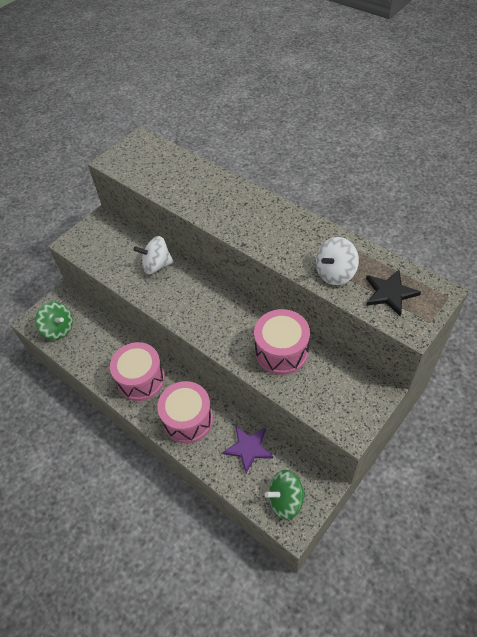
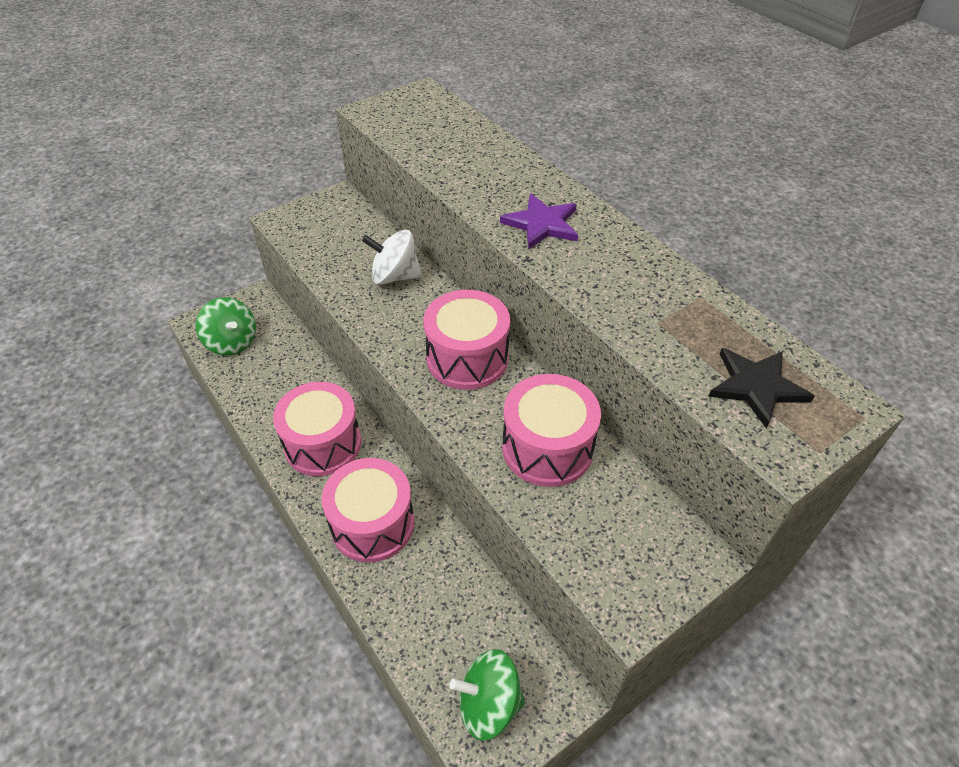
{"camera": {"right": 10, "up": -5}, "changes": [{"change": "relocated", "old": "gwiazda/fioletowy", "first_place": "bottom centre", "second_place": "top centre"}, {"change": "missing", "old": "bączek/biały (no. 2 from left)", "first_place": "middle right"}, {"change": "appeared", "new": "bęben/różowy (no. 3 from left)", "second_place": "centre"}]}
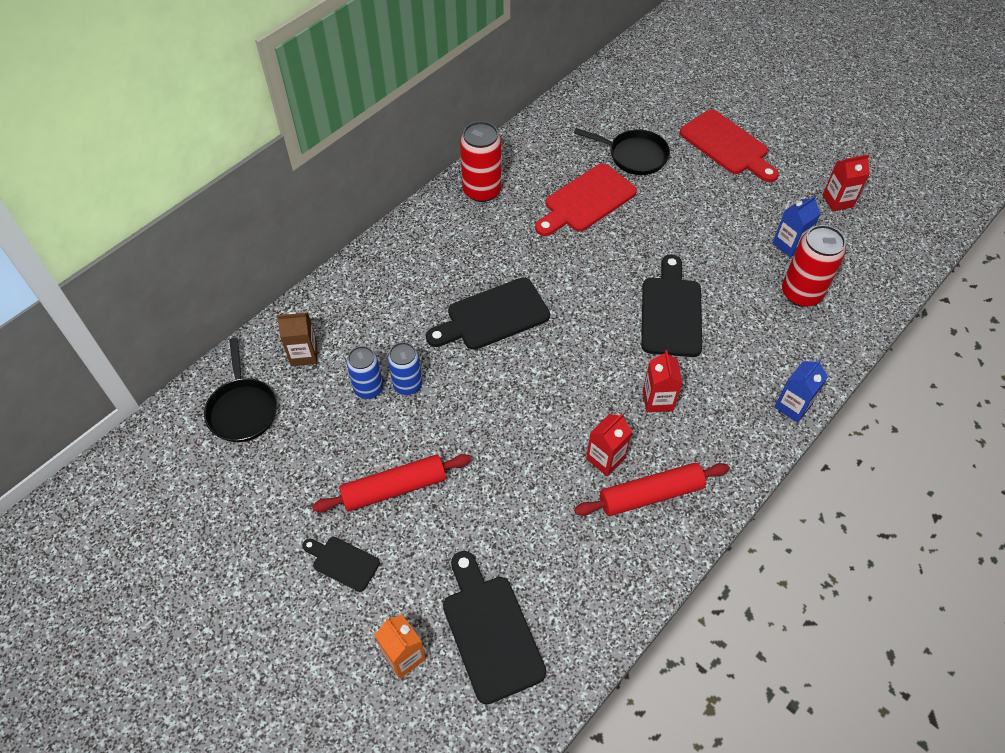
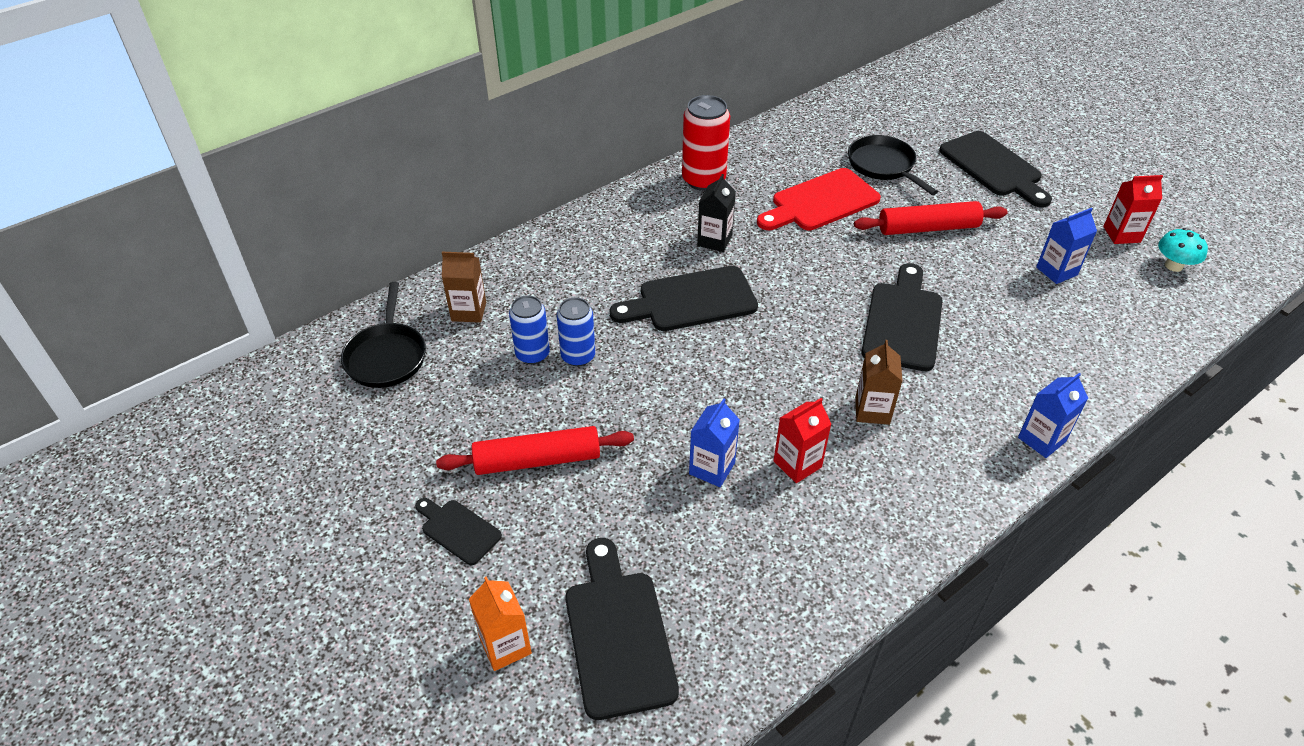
{"camera": {"right": 10, "up": -10}, "changes": [{"change": "spun", "old": "patelnia/czarny (no. 2 from left)", "first_place": "top centre", "second_place": "top right", "degrees": -150}, {"change": "relocated", "old": "wałek do ciasta/czerwony (no. 2 from left)", "first_place": "centre", "second_place": "top right"}, {"change": "colour", "old": "karton mleka/czerwony (no. 2 from left)", "new": "karton mleka/brązowy (no. 2 from left)", "first_place": "centre", "second_place": "middle right"}, {"change": "colour", "old": "deska do krojenia/czerwony (no. 2 from left)", "new": "deska do krojenia/czarny (no. 5 from left)", "first_place": "top right", "second_place": "top right"}, {"change": "missing", "old": "puszka/czerwony (no. 2 from left)", "first_place": "middle right"}, {"change": "appeared", "new": "karton mleka/niebieski (no. 1 from left)", "second_place": "centre"}, {"change": "appeared", "new": "karton mleka/czarny", "second_place": "top centre"}, {"change": "appeared", "new": "grzyb/turkusowy", "second_place": "middle right"}]}
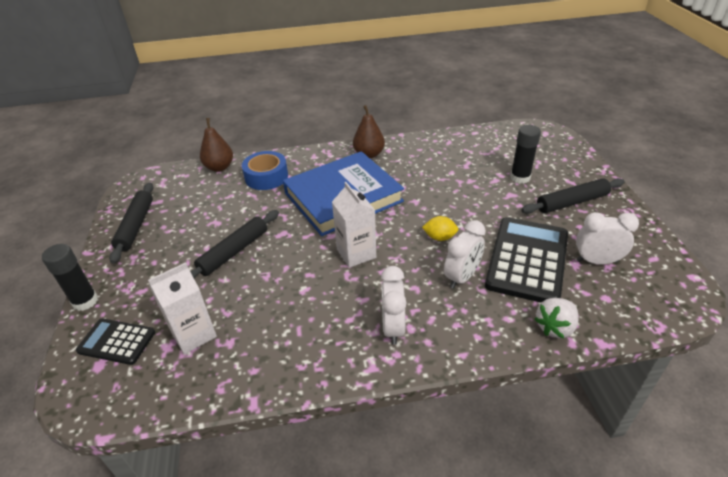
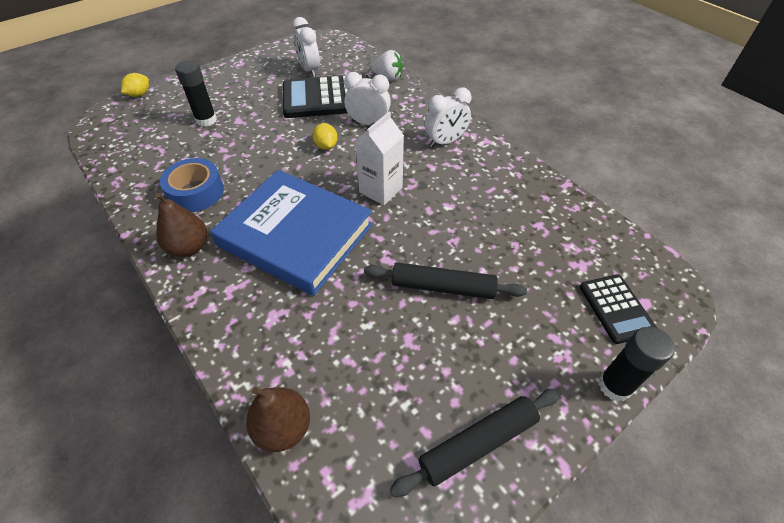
{"camera": {"right": -120, "up": 10}, "changes": [{"change": "missing", "old": "karton mleka/biały (no. 1 from left)", "first_place": "middle left"}, {"change": "relocated", "old": "taśma klejąca/niebieski", "first_place": "centre", "second_place": "middle left"}, {"change": "missing", "old": "wałek do ciasta/czarny (no. 3 from left)", "first_place": "middle right"}, {"change": "appeared", "new": "cytryna/żółty (no. 1 from left)", "second_place": "top left"}]}
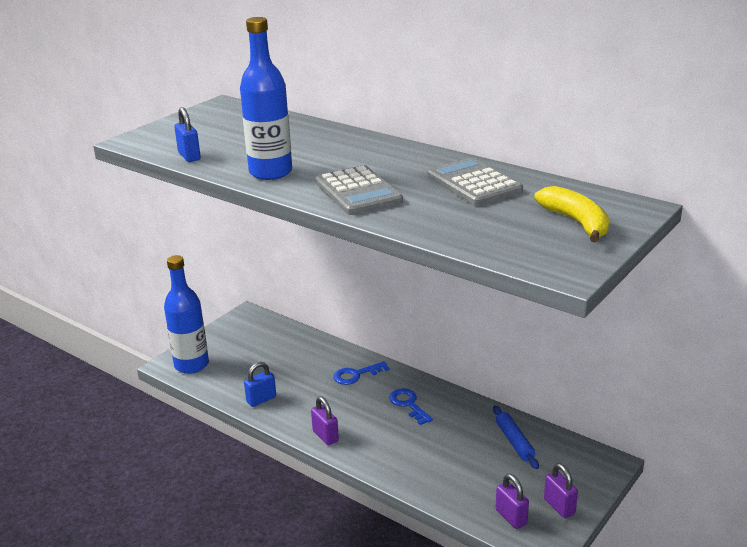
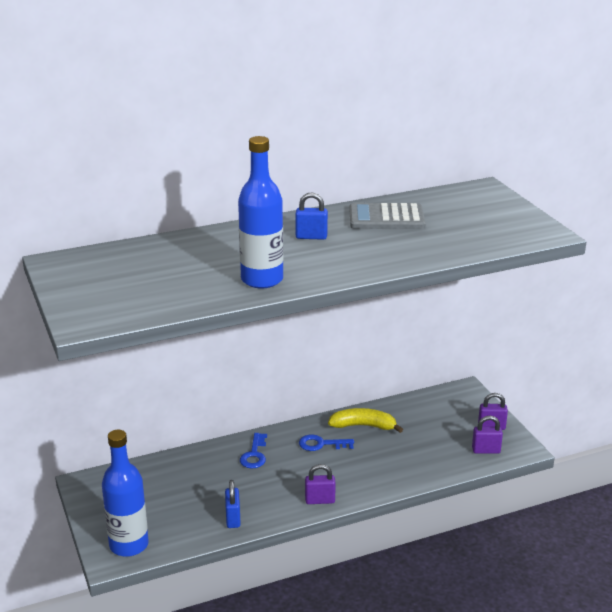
{"camera": {"right": -60, "up": 0}, "changes": [{"change": "relocated", "old": "kłódka/niebieski (no. 1 from left in the first image)", "new": "kłódka/niebieski (no. 2 from left)", "first_place": "top left", "second_place": "centre"}, {"change": "missing", "old": "kalkulator/szary (no. 1 from left)", "first_place": "centre"}, {"change": "missing", "old": "wałek do ciasta/niebieski", "first_place": "bottom right"}, {"change": "relocated", "old": "banan/żółty", "first_place": "middle right", "second_place": "bottom centre"}]}
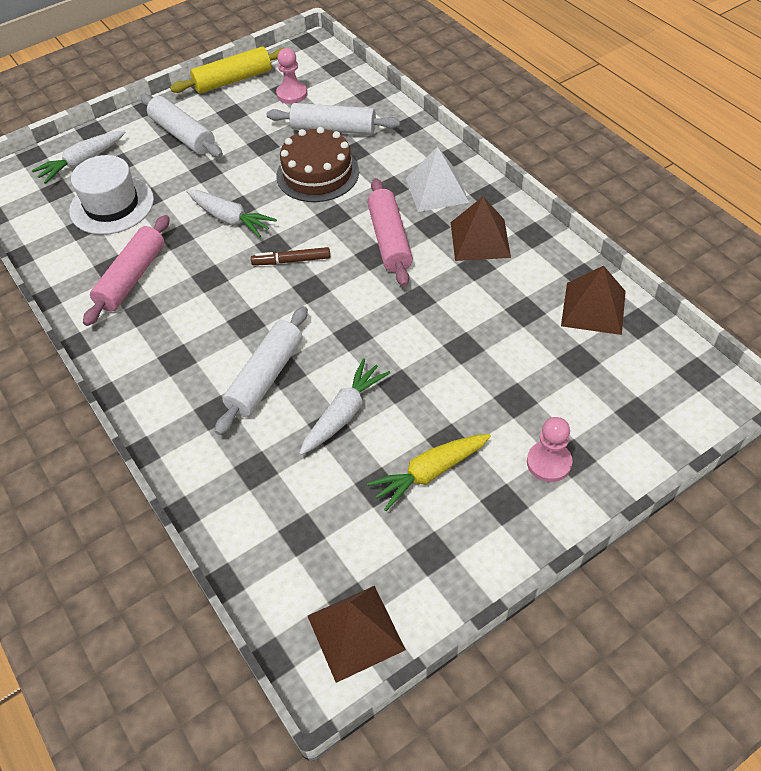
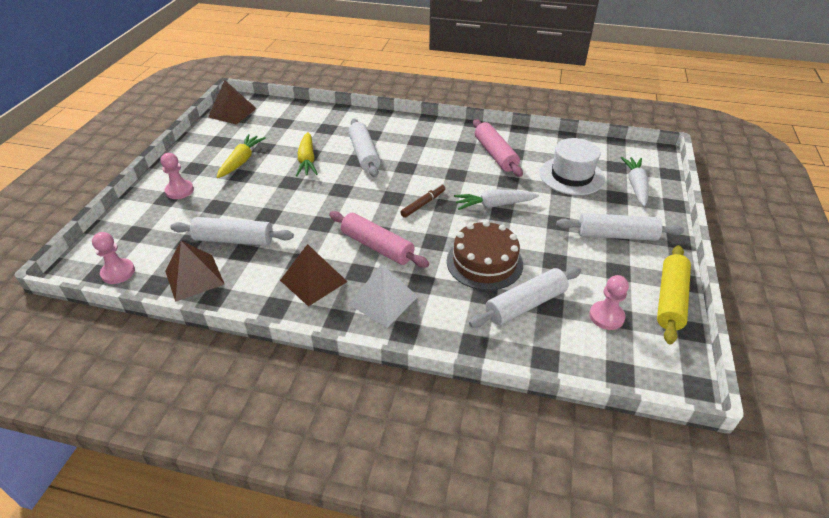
{"camera": {"right": 135, "up": -10}, "changes": [{"change": "colour", "old": "marchewka/biały (no. 3 from left)", "new": "marchewka/żółty (no. 2 from left)", "first_place": "centre", "second_place": "top centre"}, {"change": "appeared", "new": "pionek/różowy (no. 1 from left)", "second_place": "middle left"}, {"change": "appeared", "new": "wałek do ciasta/biały (no. 1 from left)", "second_place": "middle left"}]}
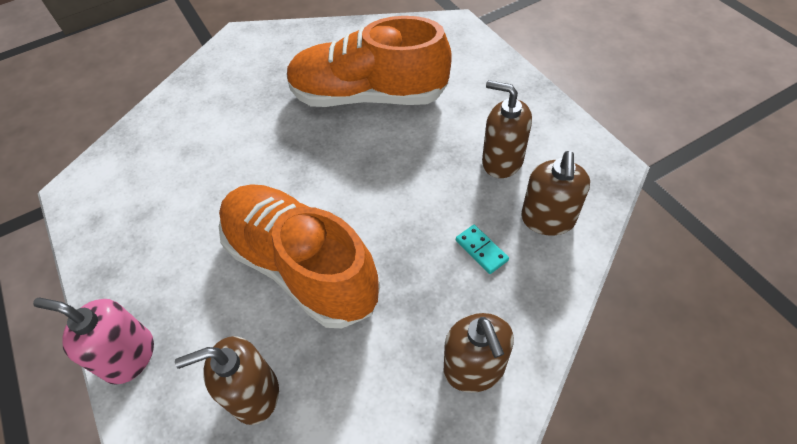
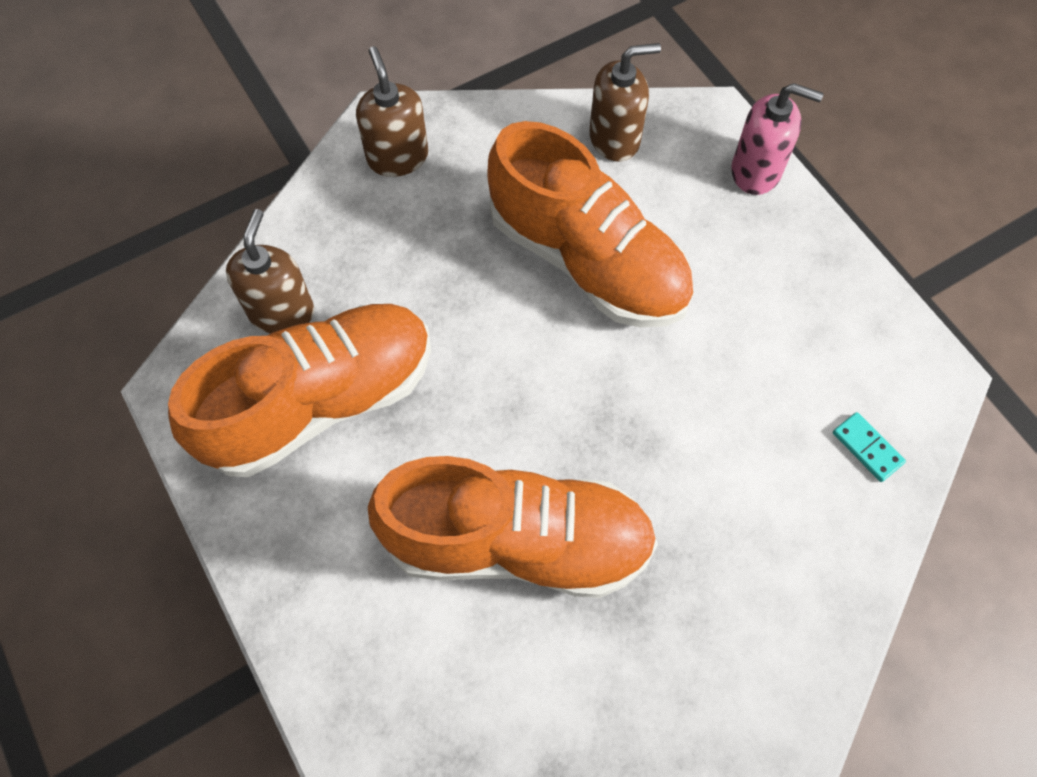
{"camera": {"right": 175, "up": 10}, "changes": [{"change": "relocated", "old": "kostka domina/turkusowy", "first_place": "centre", "second_place": "middle right"}, {"change": "exchanged", "old": "dozownik mydła/brązowy (no. 3 from left)", "new": "but/pomarańczowy (no. 1 from left)", "first_place": "top centre", "second_place": "middle left"}]}
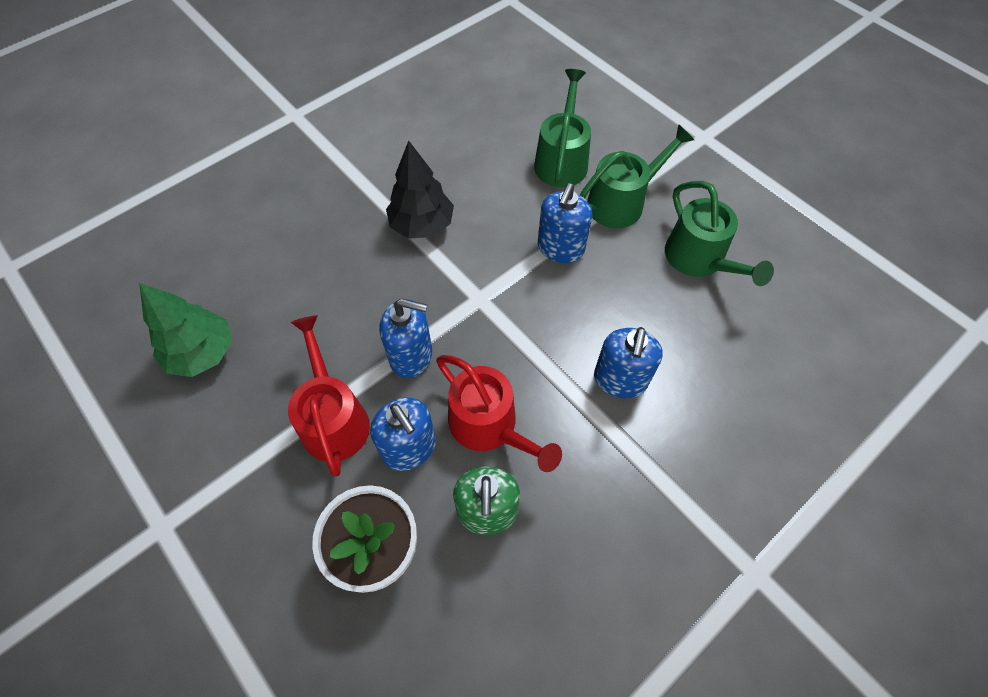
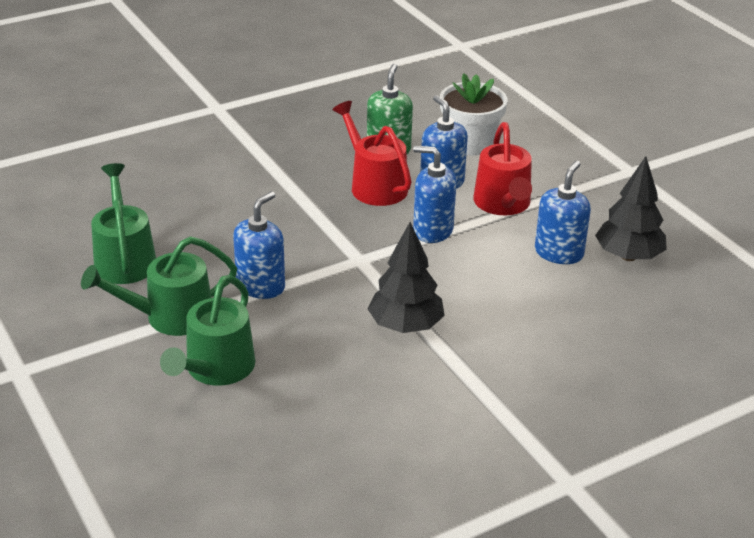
{"camera": {"right": -170, "up": -25}, "changes": [{"change": "colour", "old": "drzewko/zielony", "new": "drzewko/czarny (no. 2 from left)", "first_place": "middle left", "second_place": "middle right"}, {"change": "relocated", "old": "dozownik mydła/niebieski (no. 4 from left)", "first_place": "centre", "second_place": "middle right"}]}
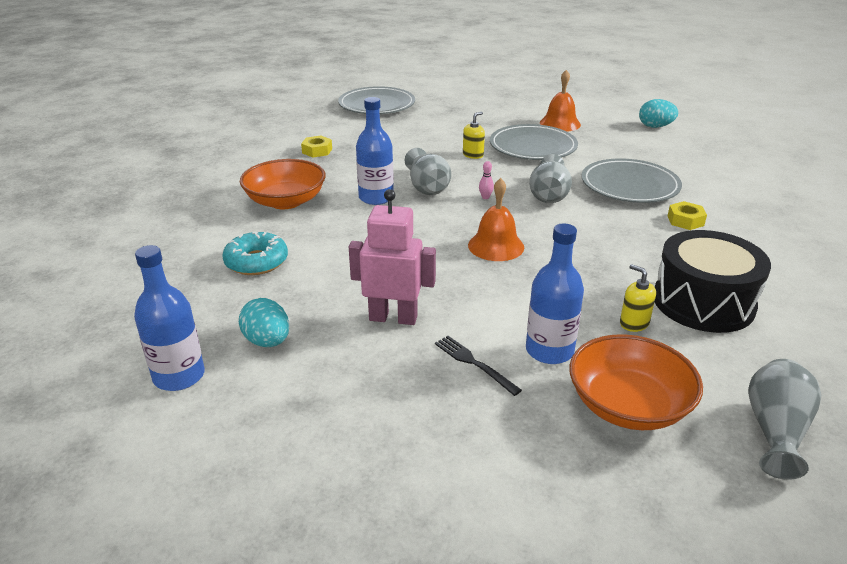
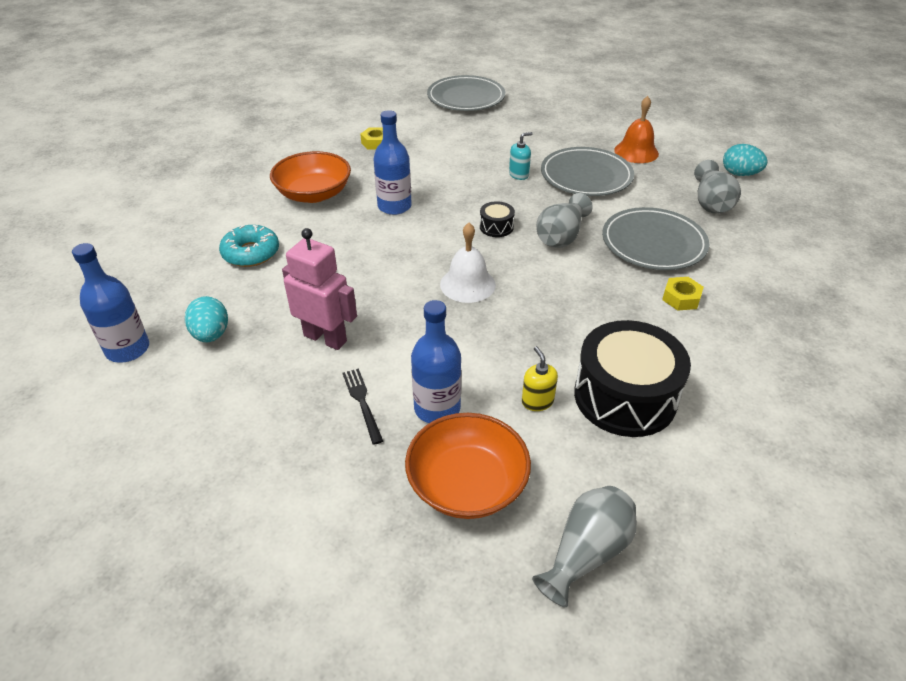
{"camera": {"right": 20, "up": 10}, "changes": [{"change": "relocated", "old": "wazon/szary (no. 1 from left in the first image)", "new": "wazon/szary (no. 3 from left)", "first_place": "top centre", "second_place": "top right"}, {"change": "colour", "old": "dozownik mydła/żółty (no. 1 from left)", "new": "dozownik mydła/turkusowy", "first_place": "top centre", "second_place": "top centre"}, {"change": "colour", "old": "dzwonek/pomarańczowy (no. 1 from left)", "new": "dzwonek/biały", "first_place": "centre", "second_place": "centre"}, {"change": "exchanged", "old": "kręgiel/różowy", "new": "bęben/czarny (no. 1 from left)", "first_place": "top centre", "second_place": "top centre"}]}
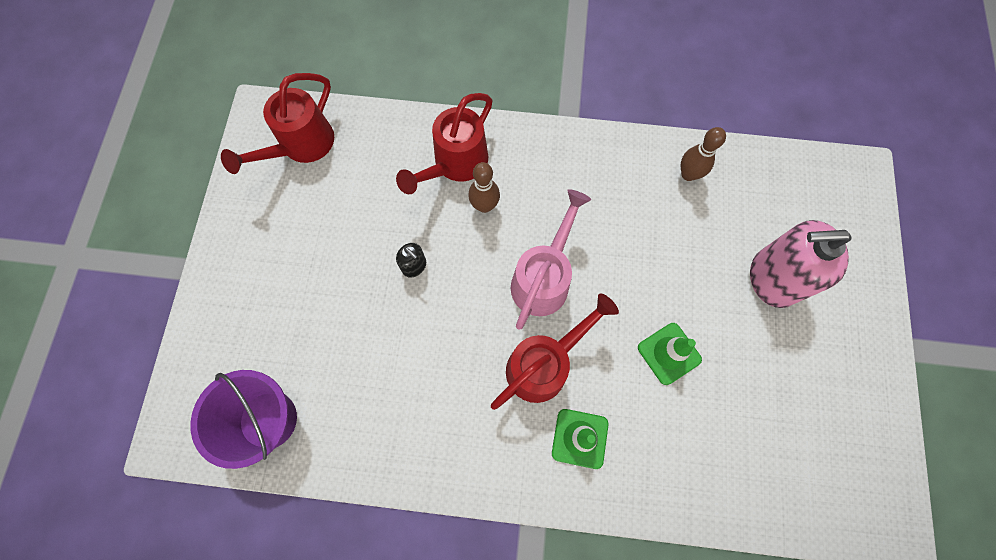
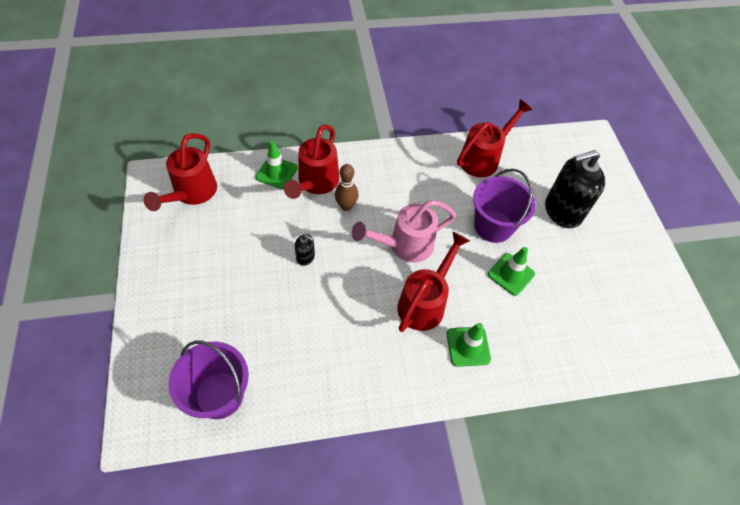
{"camera": {"right": -20, "up": -15}, "changes": [{"change": "spun", "old": "konewka/różowy", "first_place": "centre", "second_place": "centre", "degrees": -120}, {"change": "exchanged", "old": "kręgiel/brązowy (no. 2 from left)", "new": "konewka/czerwony (no. 4 from left)", "first_place": "top right", "second_place": "top right"}, {"change": "colour", "old": "dozownik mydła/różowy", "new": "dozownik mydła/czarny (no. 2 from left)", "first_place": "middle right", "second_place": "middle right"}, {"change": "appeared", "new": "pachołek/zielony (no. 1 from left)", "second_place": "top centre"}, {"change": "appeared", "new": "wiadro/fioletowy (no. 2 from left)", "second_place": "middle right"}]}
